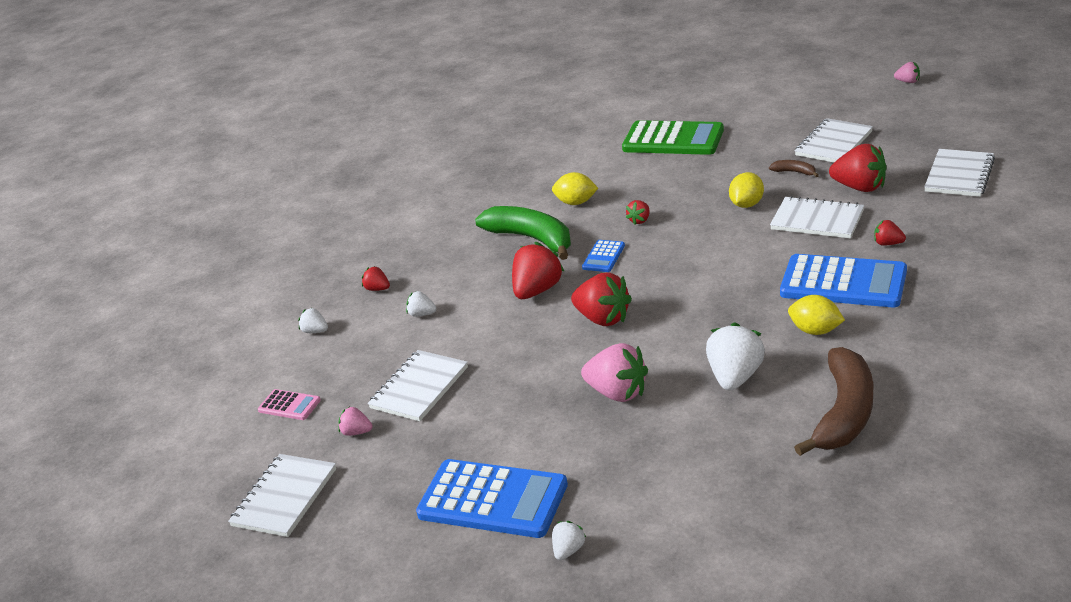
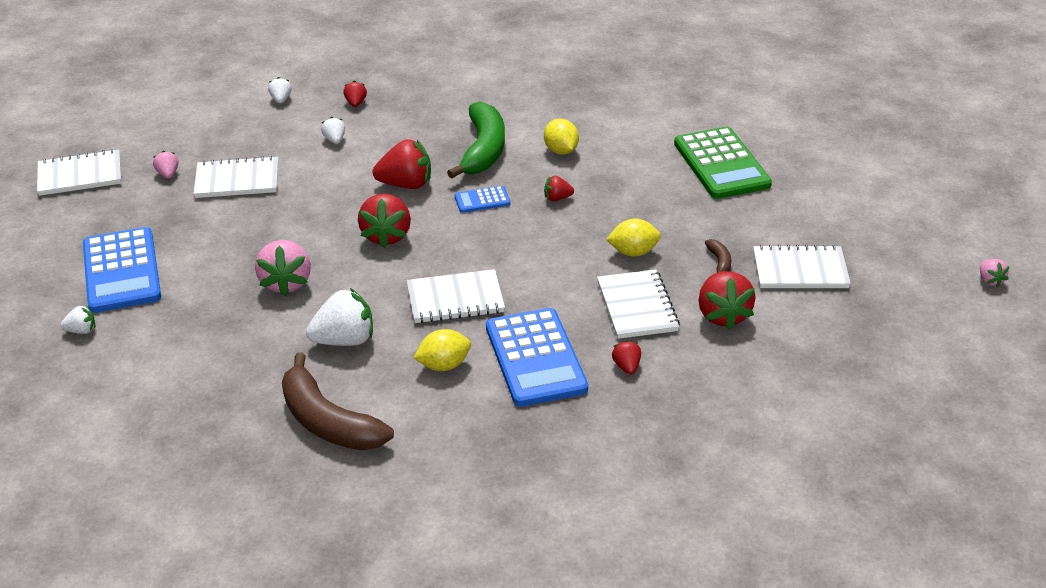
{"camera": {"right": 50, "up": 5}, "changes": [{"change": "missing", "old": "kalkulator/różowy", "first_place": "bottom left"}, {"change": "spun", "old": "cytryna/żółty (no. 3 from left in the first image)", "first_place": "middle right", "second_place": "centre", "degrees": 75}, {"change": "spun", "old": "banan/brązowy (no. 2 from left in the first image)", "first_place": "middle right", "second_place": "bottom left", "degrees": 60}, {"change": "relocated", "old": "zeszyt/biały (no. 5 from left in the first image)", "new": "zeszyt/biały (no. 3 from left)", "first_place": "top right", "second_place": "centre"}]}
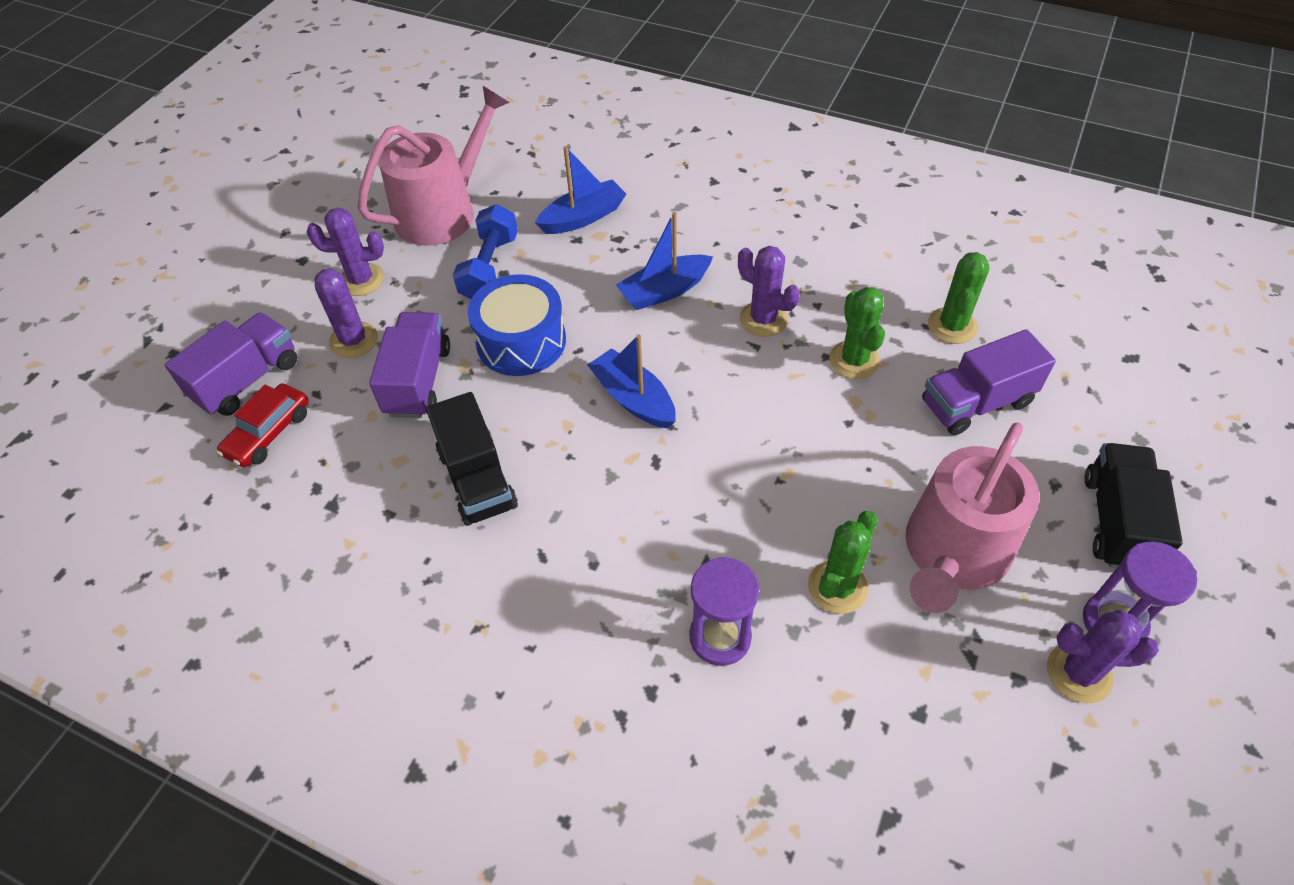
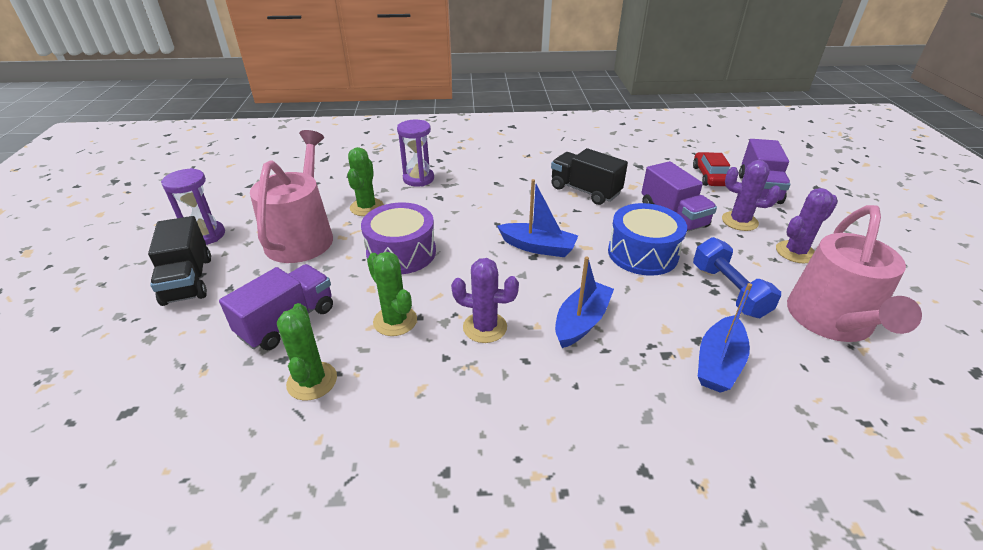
{"camera": {"right": 150, "up": -15}, "changes": [{"change": "missing", "old": "kaktus/fioletowy (no. 4 from left)", "first_place": "bottom right"}, {"change": "appeared", "new": "bęben/fioletowy", "second_place": "centre"}]}
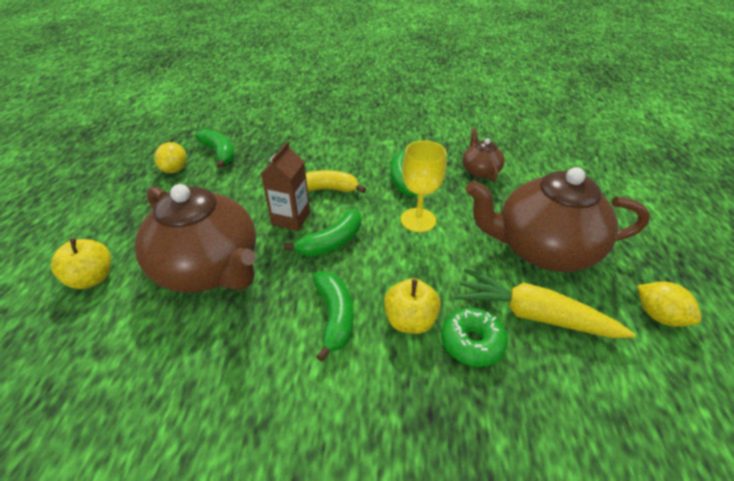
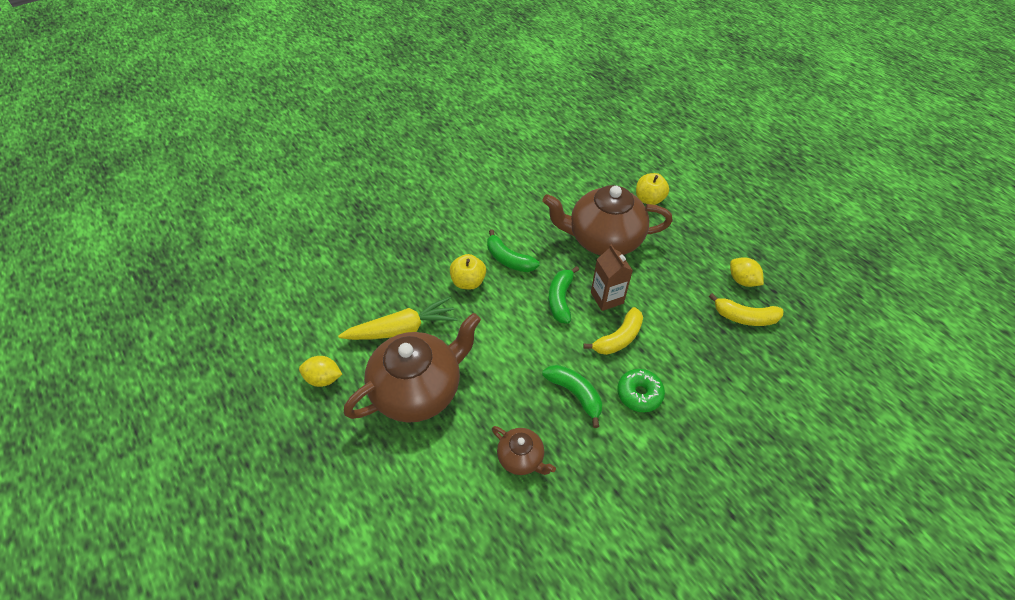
{"camera": {"right": 140, "up": 10}, "changes": [{"change": "colour", "old": "banan/zielony (no. 1 from left)", "new": "banan/żółty (no. 2 from left)", "first_place": "top left", "second_place": "middle right"}, {"change": "missing", "old": "kielich/żółty", "first_place": "centre"}, {"change": "relocated", "old": "donut/zielony", "first_place": "bottom centre", "second_place": "centre"}]}
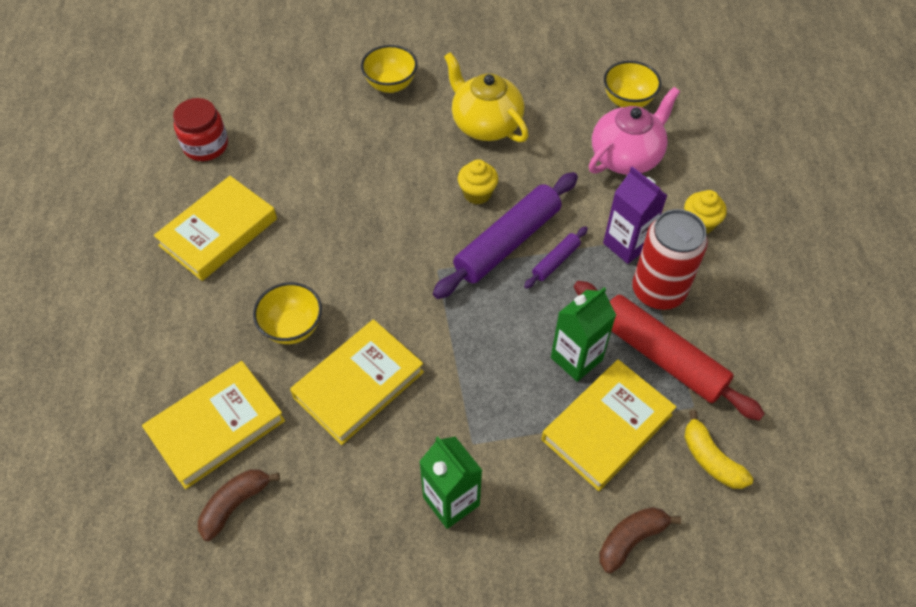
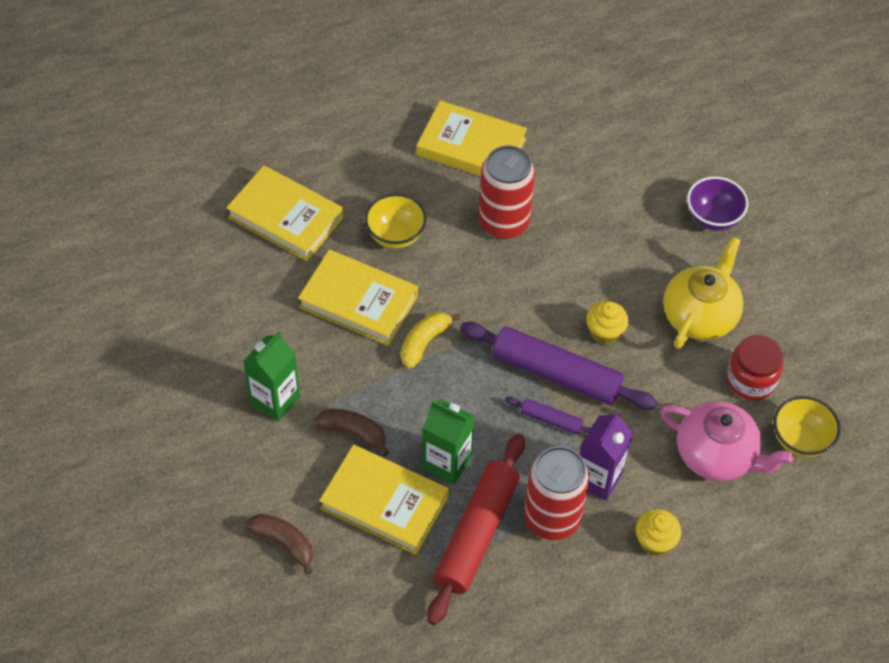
{"camera": {"right": 70, "up": 0}, "changes": [{"change": "relocated", "old": "słoik/czerwony", "first_place": "top left", "second_place": "middle right"}, {"change": "relocated", "old": "banan/brązowy (no. 1 from left in the first image)", "new": "banan/brązowy (no. 2 from left)", "first_place": "bottom left", "second_place": "centre"}, {"change": "colour", "old": "miska/żółty (no. 2 from left)", "new": "miska/fioletowy", "first_place": "top centre", "second_place": "top right"}, {"change": "relocated", "old": "banan/żółty", "first_place": "bottom right", "second_place": "centre"}, {"change": "appeared", "new": "puszka/czerwony (no. 1 from left)", "second_place": "top centre"}]}
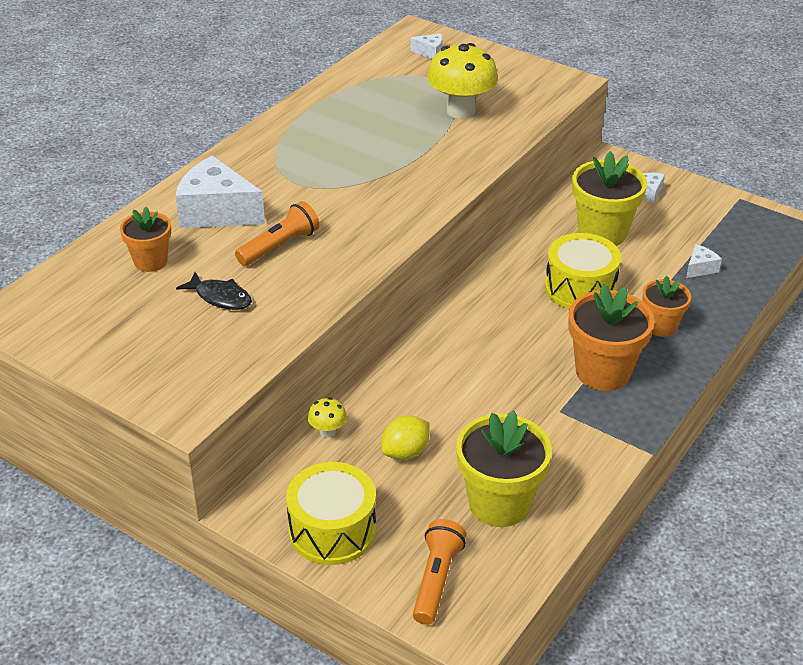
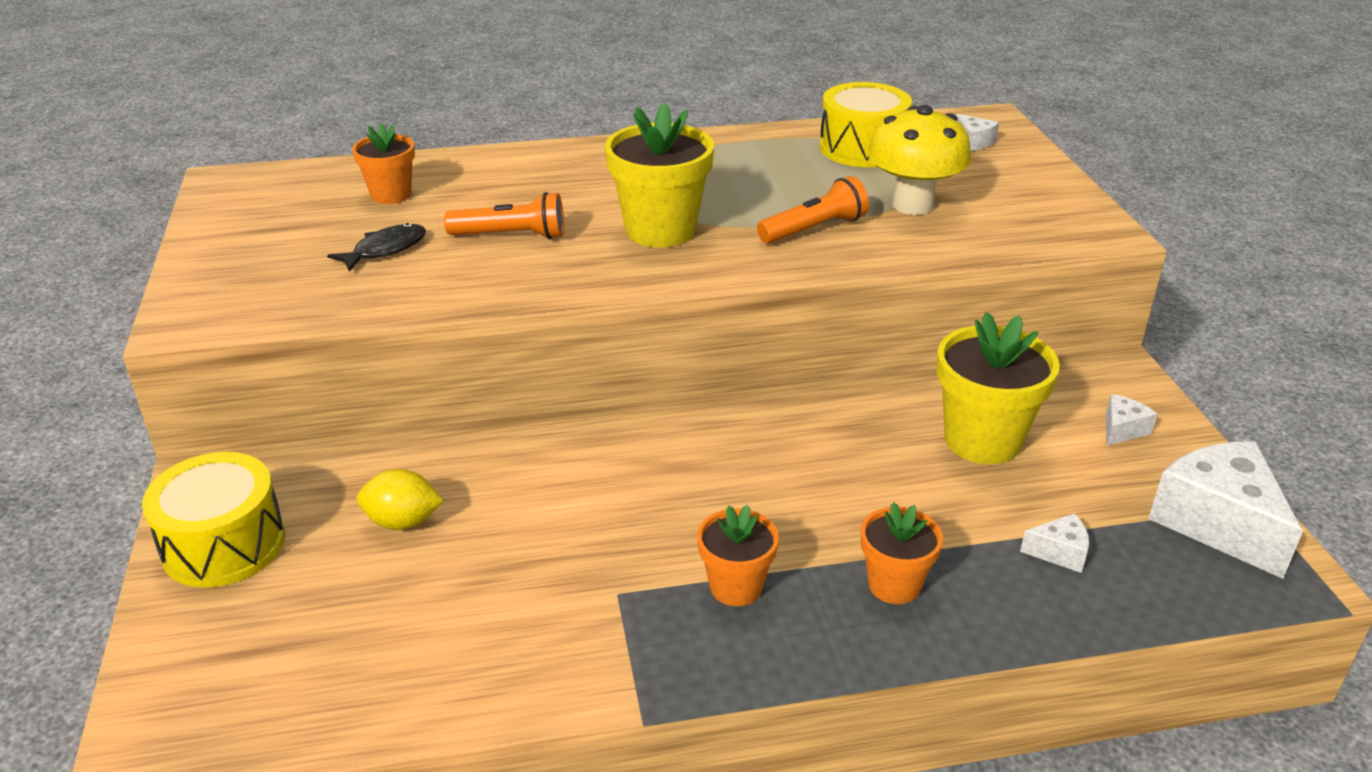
{"camera": {"right": 45, "up": -5}, "changes": [{"change": "relocated", "old": "ser/biały (no. 1 from left in the first image)", "new": "ser/biały (no. 4 from left)", "first_place": "top left", "second_place": "middle right"}, {"change": "spun", "old": "ryba/czarny", "first_place": "middle left", "second_place": "top left", "degrees": -120}, {"change": "missing", "old": "grzyb/żółty (no. 1 from left)", "first_place": "centre"}, {"change": "relocated", "old": "latarka/pomarańczowy (no. 2 from left)", "first_place": "bottom centre", "second_place": "top centre"}, {"change": "relocated", "old": "doniczka/żółty (no. 1 from left)", "first_place": "bottom centre", "second_place": "top centre"}, {"change": "relocated", "old": "bęben/żółty (no. 2 from left)", "first_place": "middle right", "second_place": "top centre"}, {"change": "size", "old": "doniczka/pomarańczowy (no. 2 from left)", "first_place": "middle right", "second_place": "bottom centre", "factor": 0.6}]}
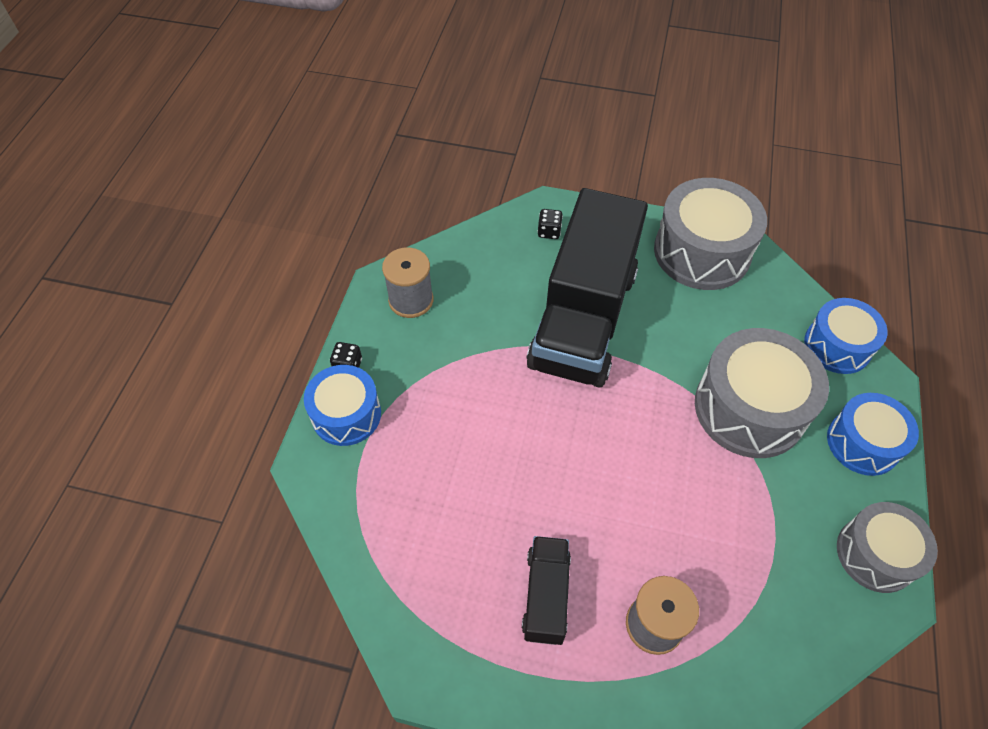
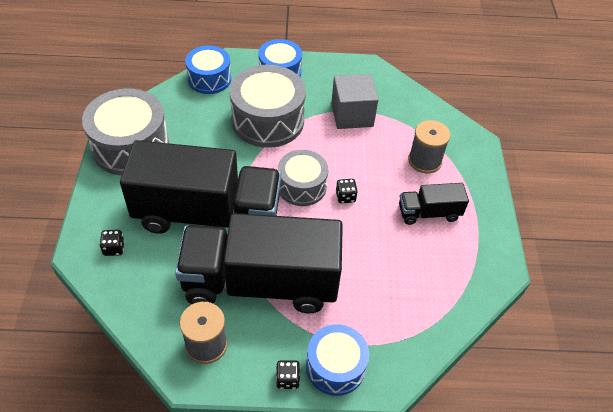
{"camera": {"right": -105, "up": -5}, "changes": [{"change": "relocated", "old": "bęben/szary (no. 3 from left)", "first_place": "bottom right", "second_place": "centre"}, {"change": "appeared", "new": "ciężarówka/czarny (no. 2 from left)", "second_place": "centre"}, {"change": "appeared", "new": "sześcian/szary", "second_place": "top centre"}, {"change": "appeared", "new": "kostka do gry/czarny (no. 3 from left)", "second_place": "centre"}]}
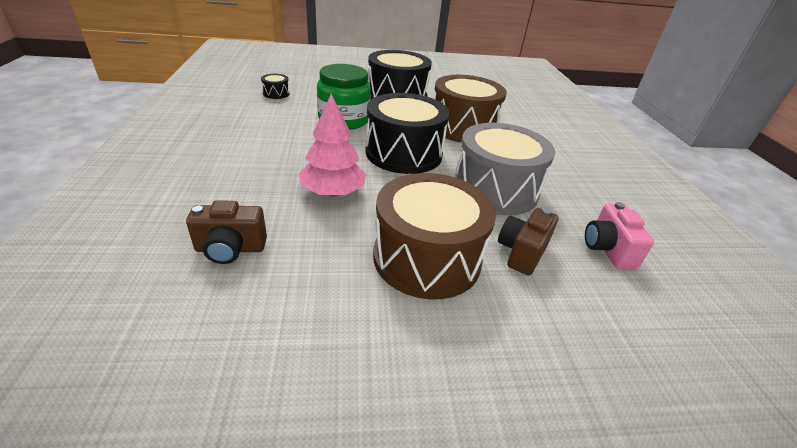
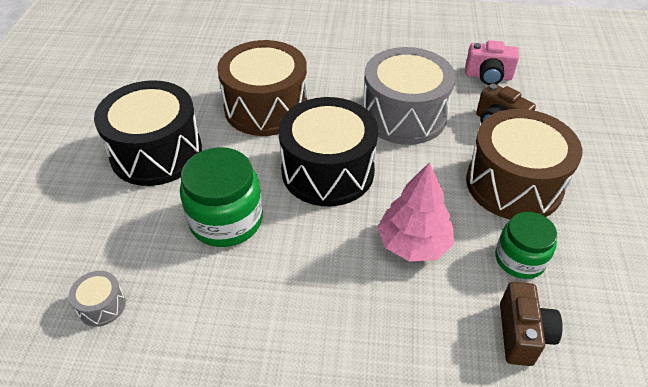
{"camera": {"right": -75, "up": 10}, "changes": [{"change": "colour", "old": "bęben/czarny (no. 1 from left)", "new": "bęben/szary (no. 1 from left)", "first_place": "top centre", "second_place": "bottom left"}, {"change": "appeared", "new": "słoik/zielony (no. 2 from left)", "second_place": "middle right"}]}
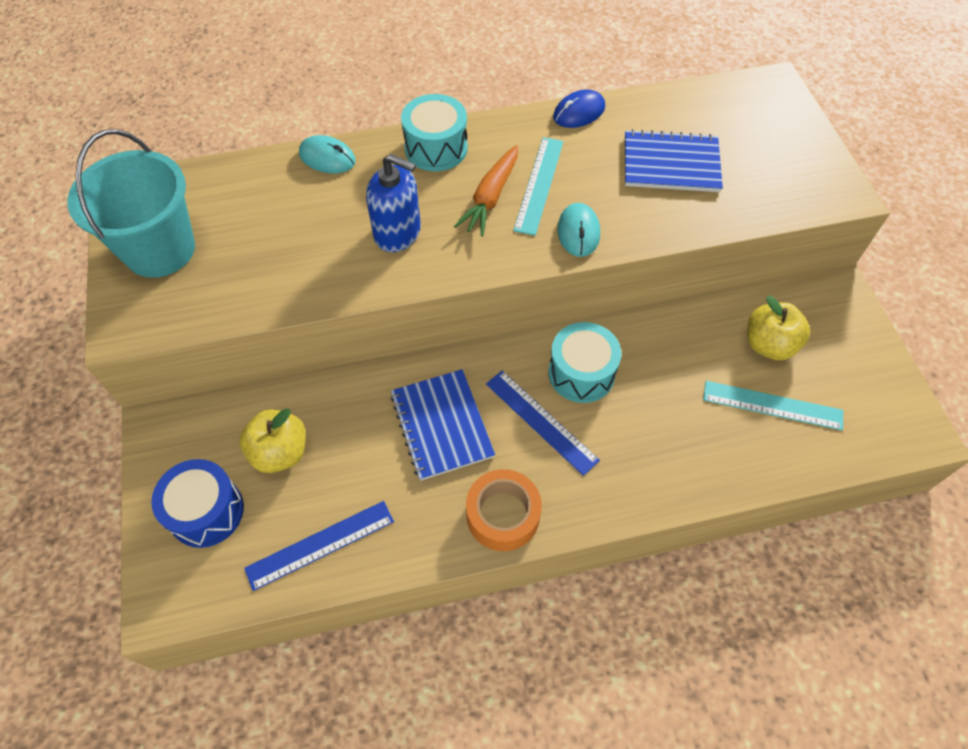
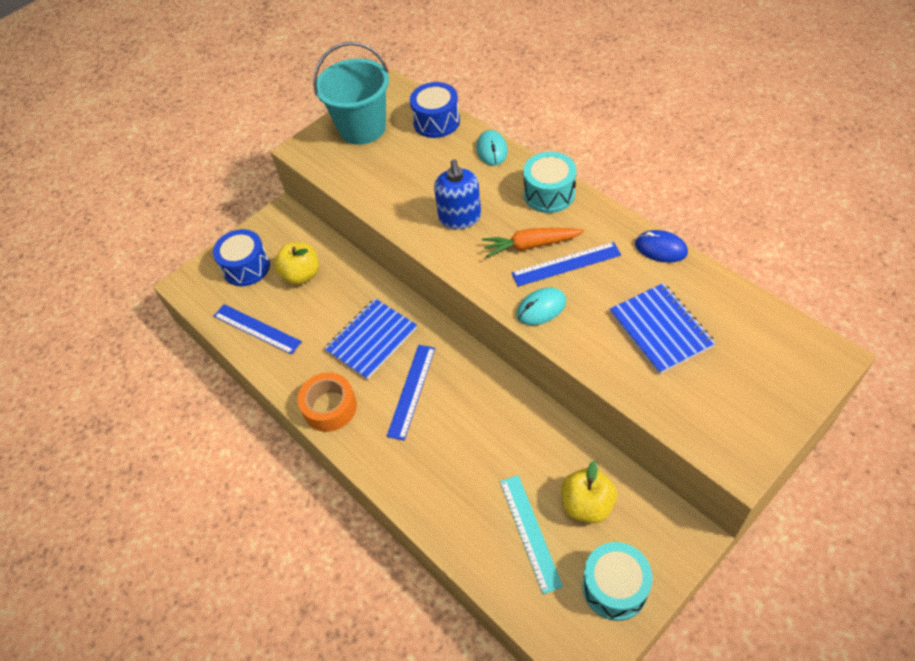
{"camera": {"right": 65, "up": -5}, "changes": [{"change": "colour", "old": "linijka/turkusowy (no. 1 from left)", "new": "linijka/niebieski (no. 3 from left)", "first_place": "top centre", "second_place": "centre"}, {"change": "relocated", "old": "bęben/turkusowy (no. 2 from left)", "first_place": "centre", "second_place": "bottom right"}, {"change": "appeared", "new": "bęben/niebieski (no. 2 from left)", "second_place": "top centre"}]}
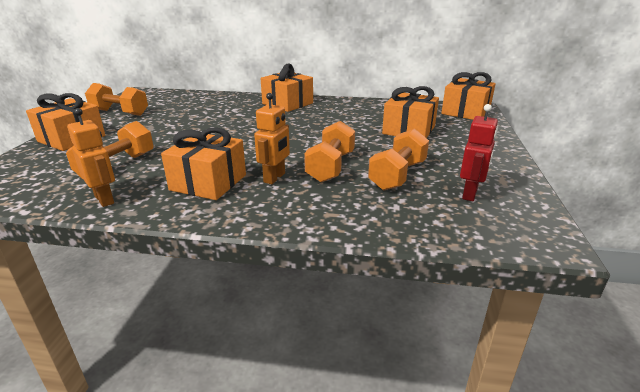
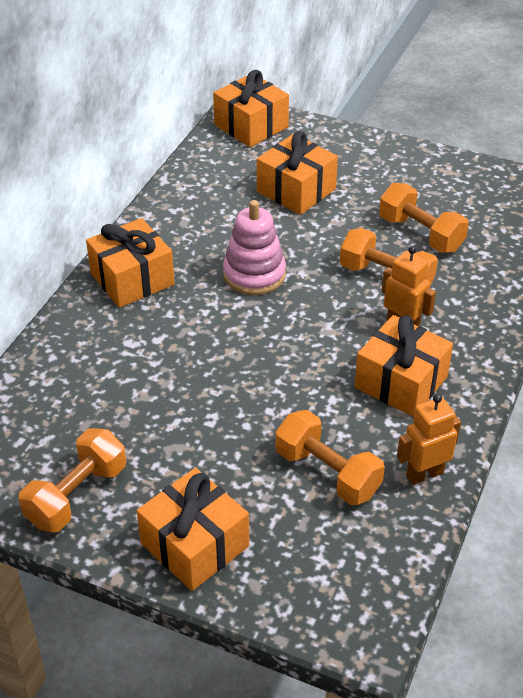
{"camera": {"right": -75, "up": 15}, "changes": [{"change": "missing", "old": "robot/czerwony", "first_place": "middle right"}, {"change": "appeared", "new": "zabawka nakładanka/różowy", "second_place": "centre"}]}
